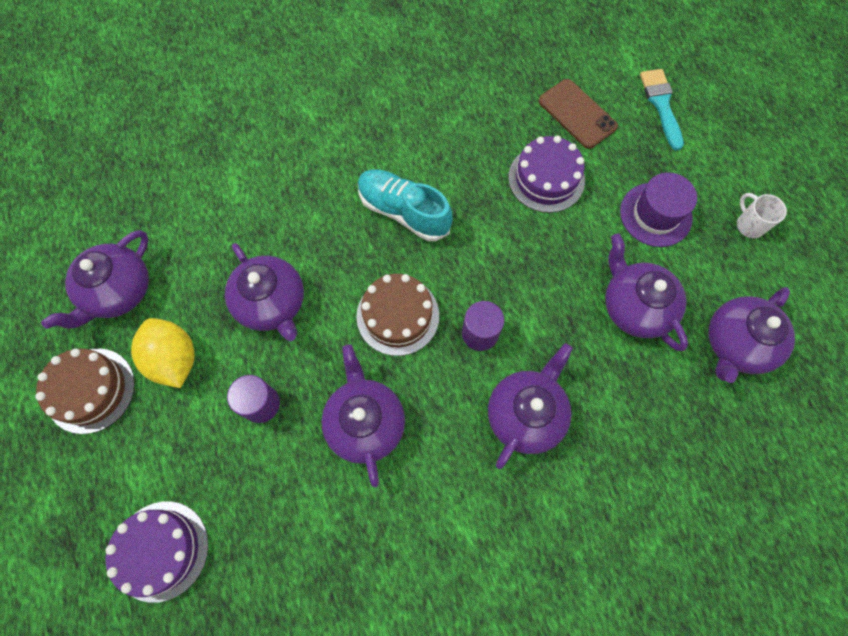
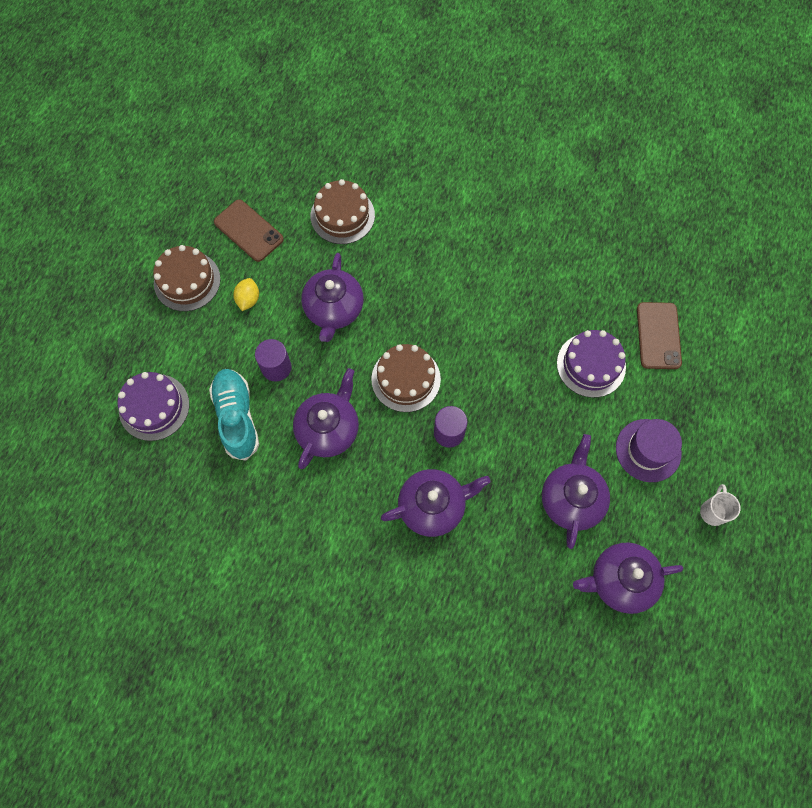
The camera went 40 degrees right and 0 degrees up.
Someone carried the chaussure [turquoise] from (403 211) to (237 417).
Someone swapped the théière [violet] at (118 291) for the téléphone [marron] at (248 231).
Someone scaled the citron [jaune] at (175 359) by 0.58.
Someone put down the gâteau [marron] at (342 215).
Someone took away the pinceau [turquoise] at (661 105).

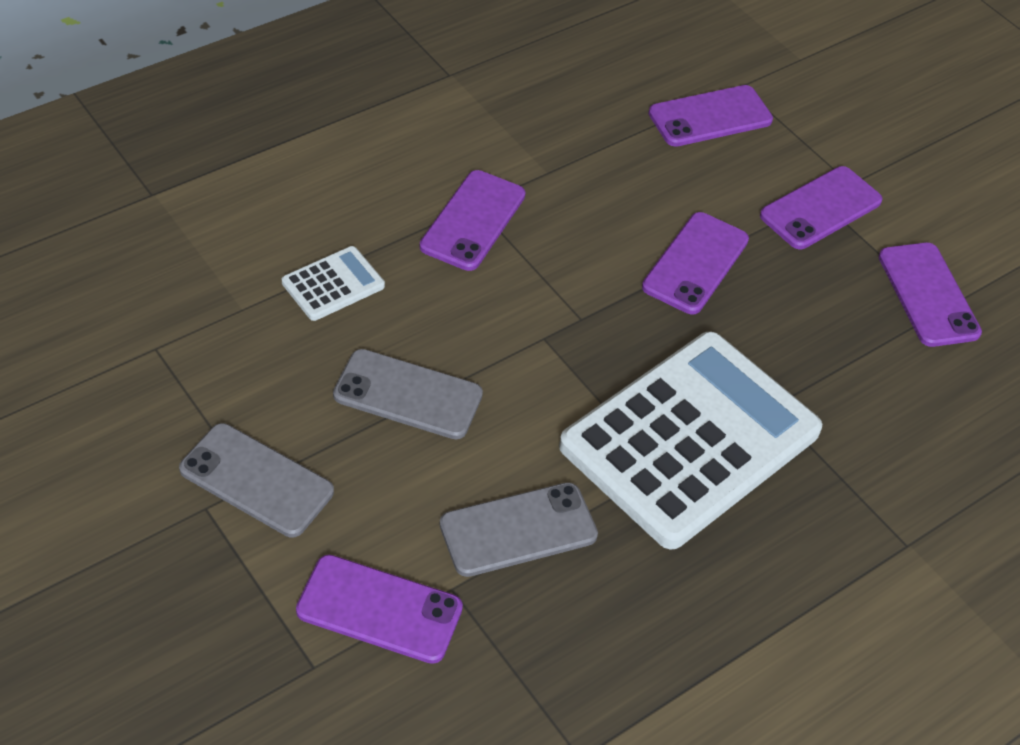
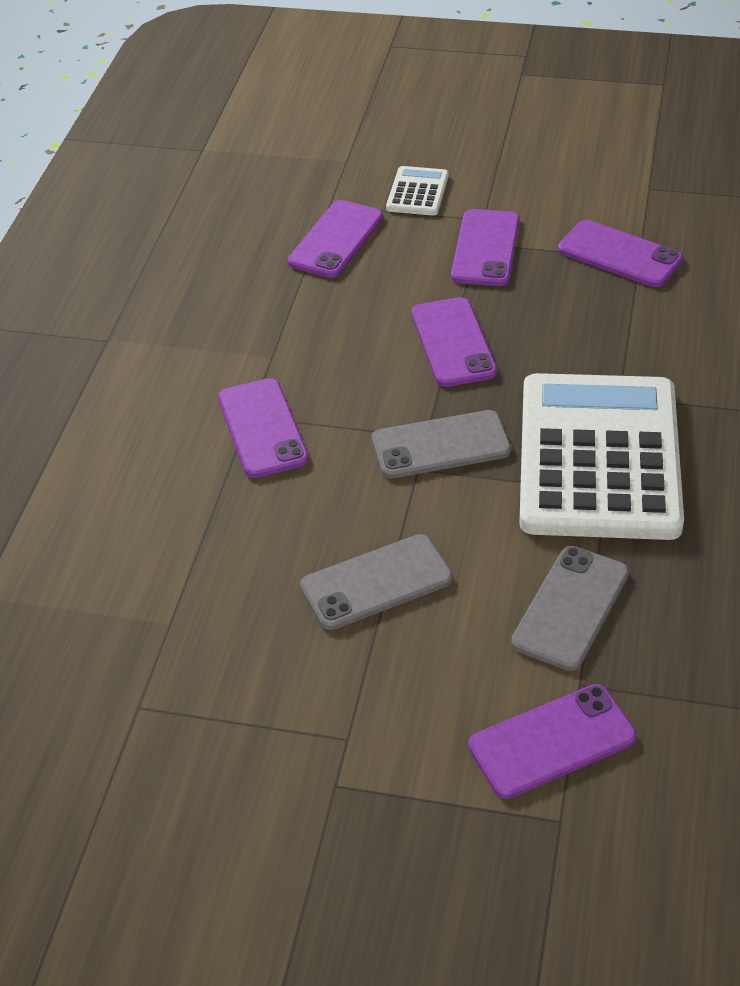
The camera went 35 degrees left and 5 degrees down.
Someone carried the téléphone [gris] from (256 480) to (441 445).
Someone carried the calculatrice [blanc] from (333 284) to (417 192).

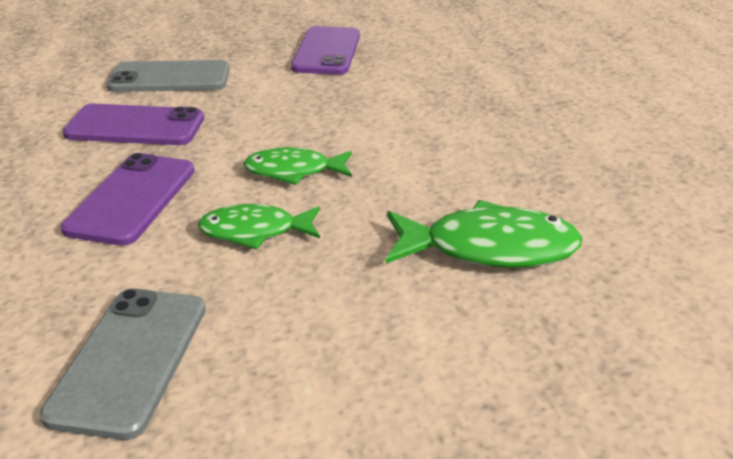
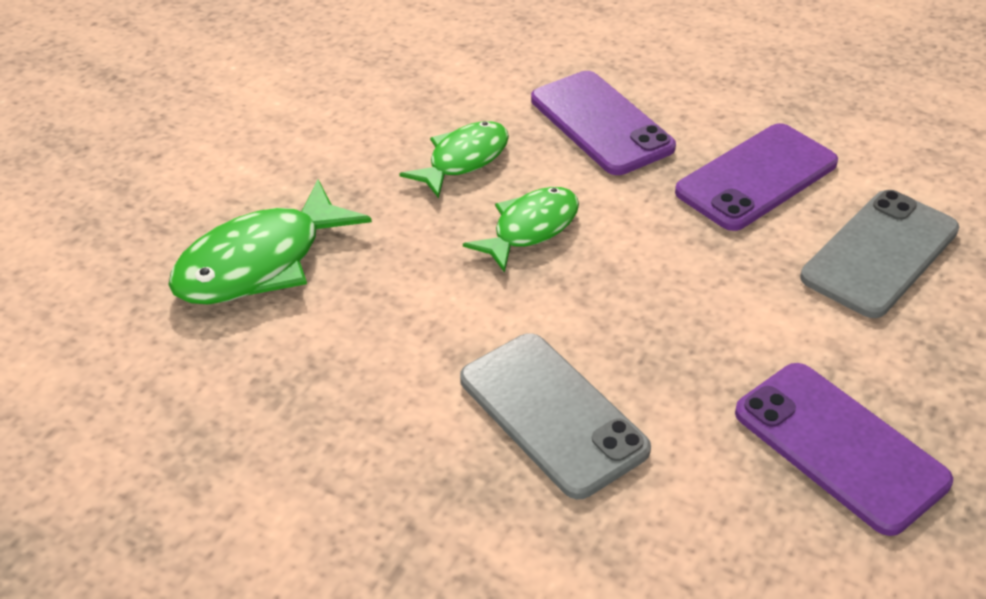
The camera went 135 degrees right and 10 degrees up.
Someone carried the téléphone [gris] from (130 360) to (552 414).

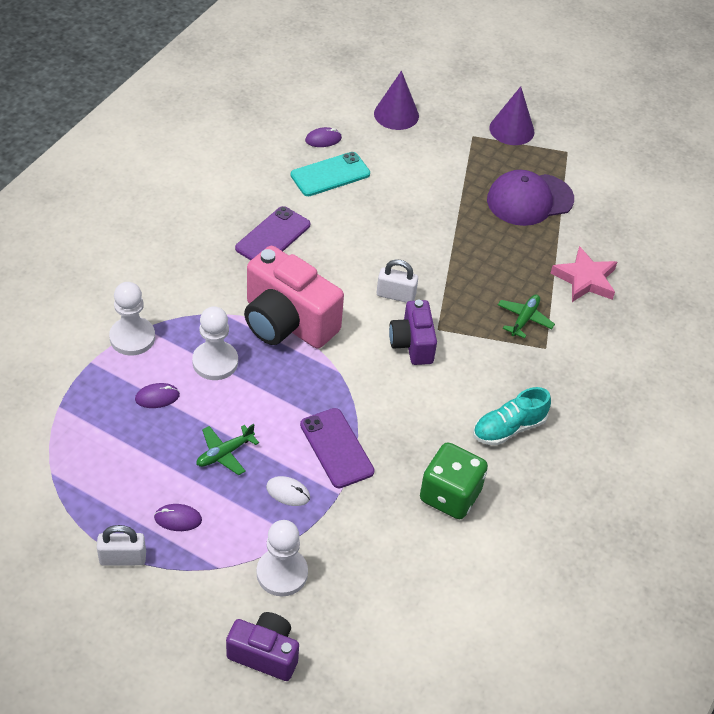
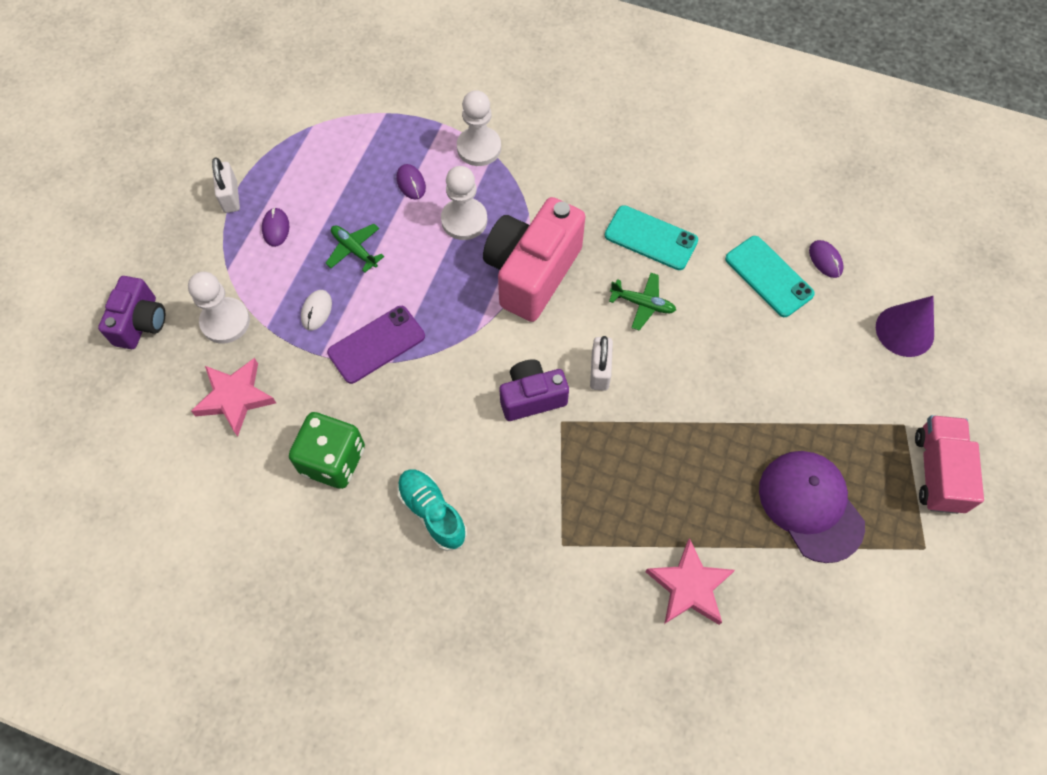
The camera went 85 degrees right and 15 degrees up.
Someone put down the étoile [rose] at (235 398).
Someone repainted the téléphone [violet] at (273 237), which became the téléphone [turquoise] at (651 238).
Someone carried the avion [vert] from (524 319) to (643 304).
Someone swapped the cône [violet] at (511 129) for the camion [rose] at (937 472).

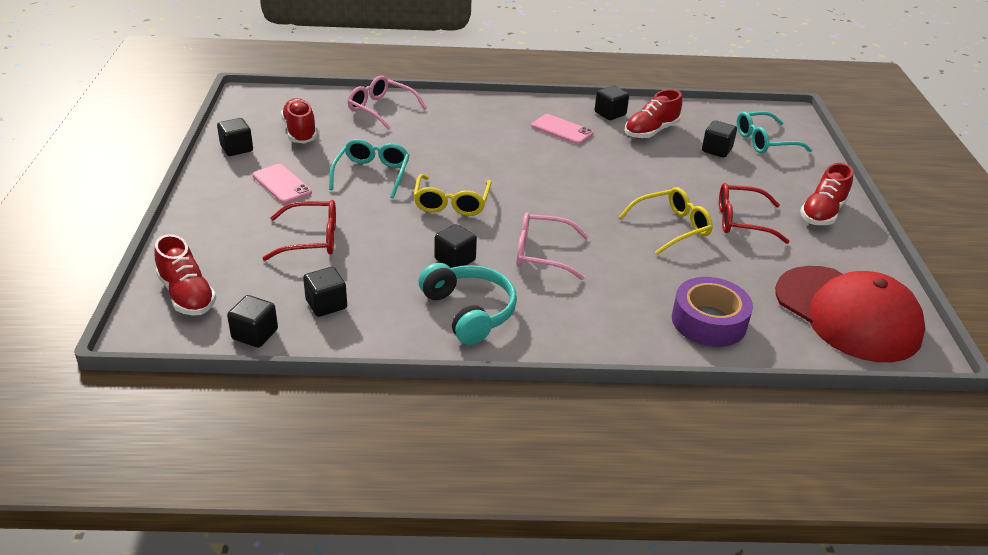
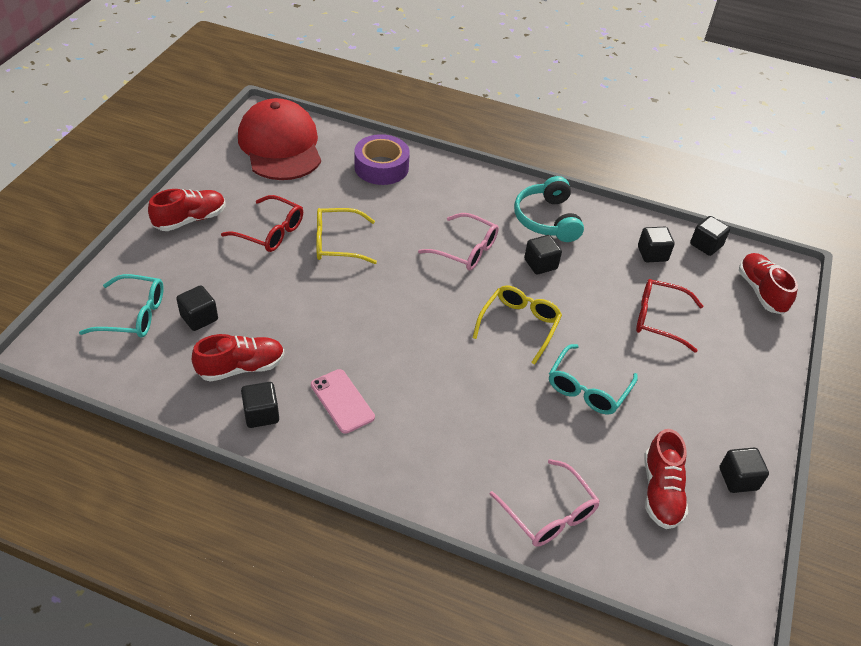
The camera went 160 degrees left and 10 degrees up.
Someone took away the téléphone [rose] at (282 184).

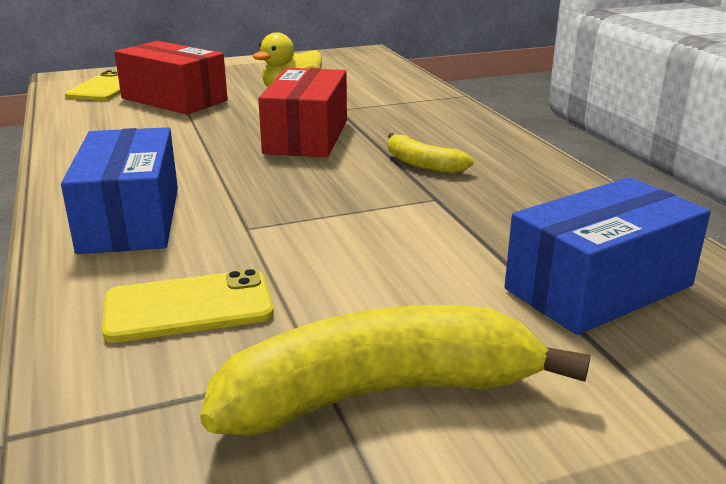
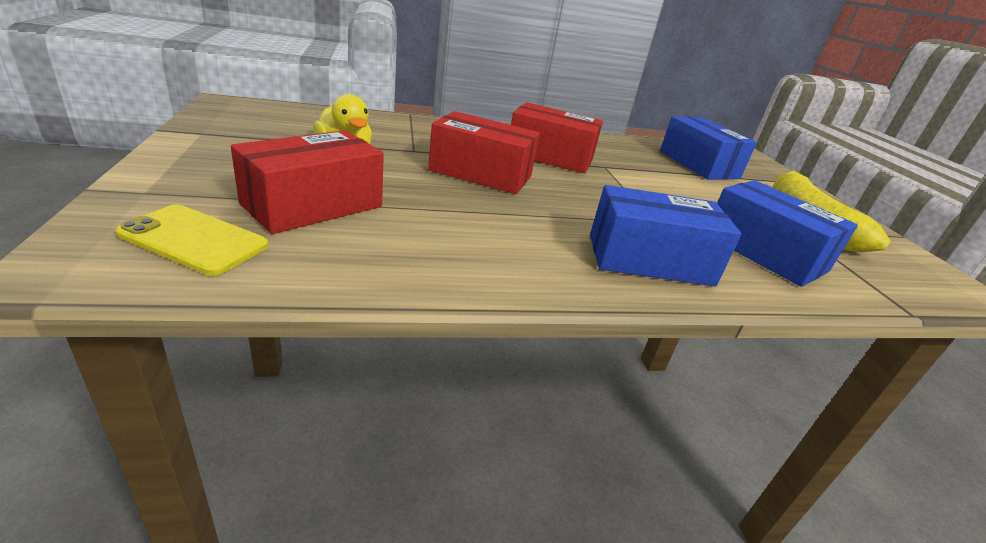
The camera went 85 degrees left and 5 degrees up.
Someone swapped the banane [jaune] at (422 164) for the boîte [rouge] at (550 156).
Someone swapped the téléphone [jaune] at (188 307) for the boîte [bleu] at (764 252).

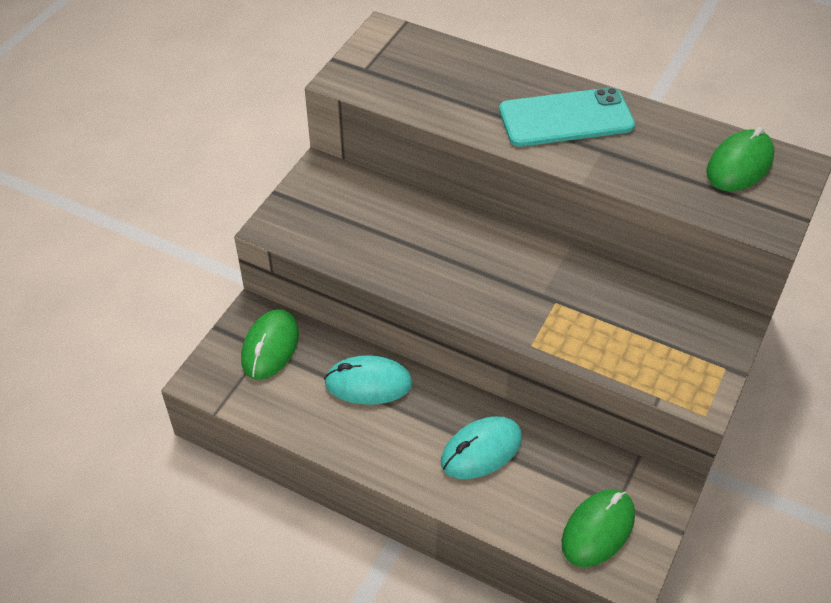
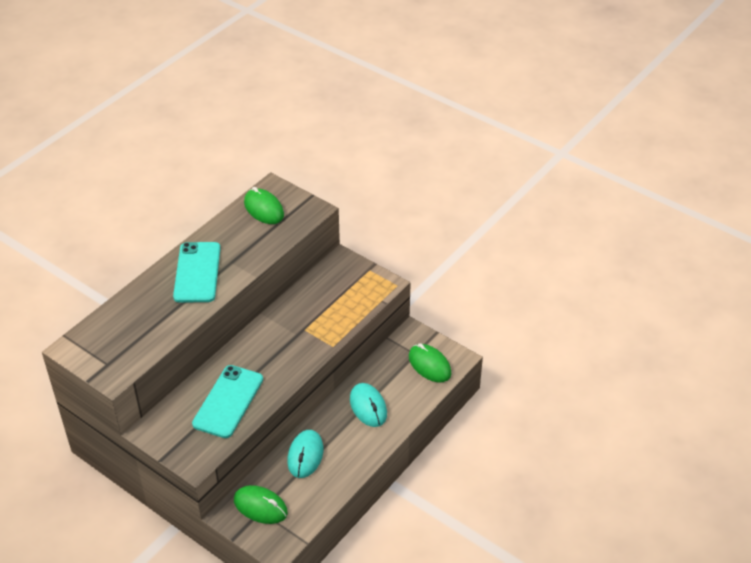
The camera went 80 degrees left and 5 degrees down.
Someone put down the téléphone [turquoise] at (228 401).

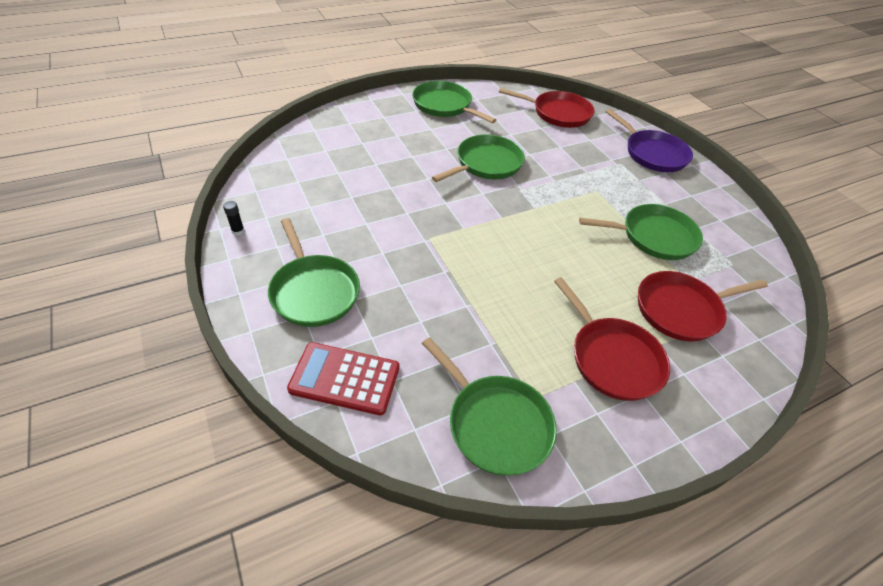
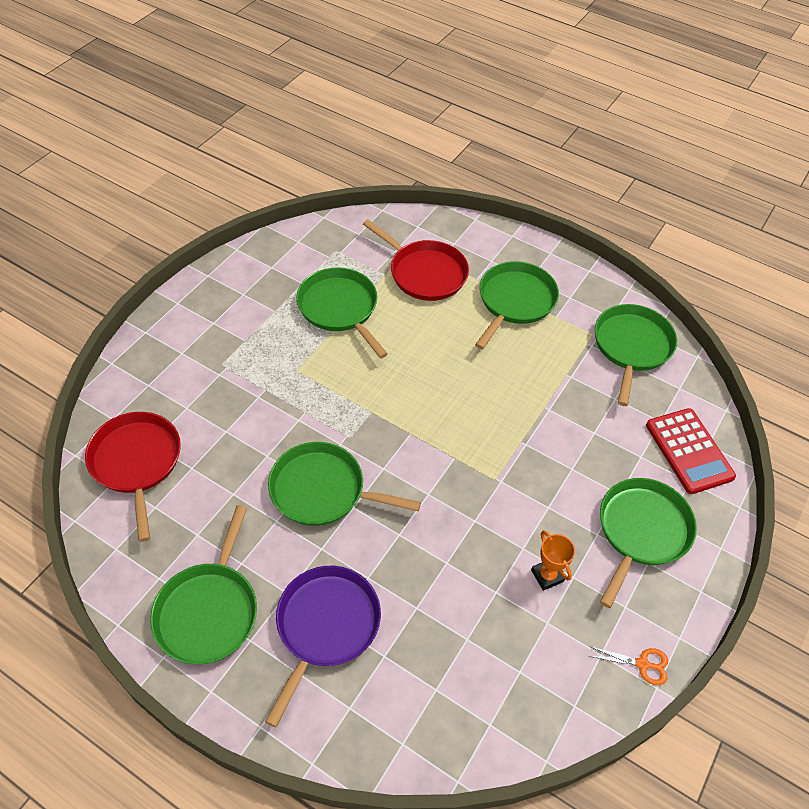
The camera went 120 degrees left and 5 degrees up.
Someone carried the poêle [violet] from (653 154) to (325 626).
Someone repainted the poêle [rouge] at (612 358), which became the poêle [vert] at (515 301).
Someone put down the trophée [orange] at (547 575).
Someone swapped the bâton de colle [noir] at (238 231) for the ciseaux [orange] at (643 664).

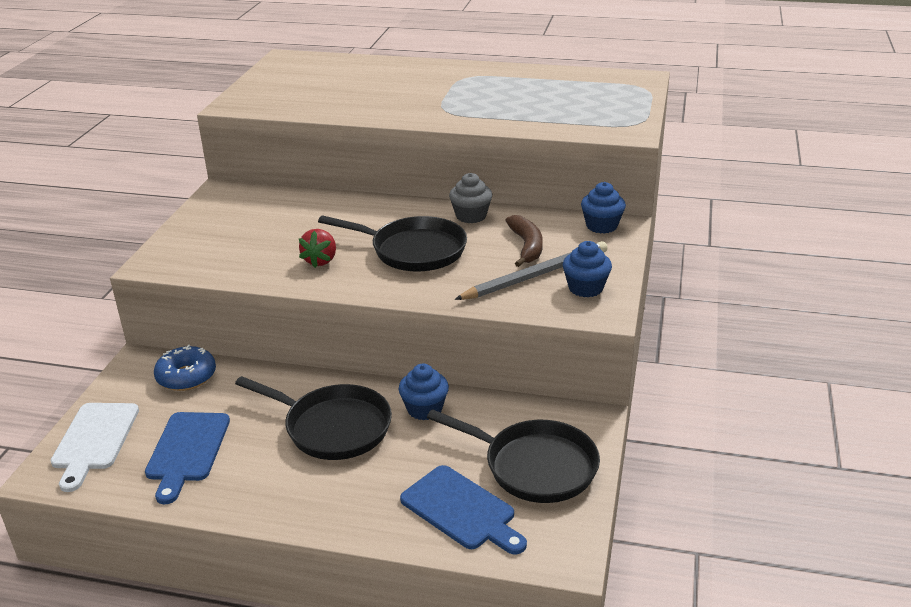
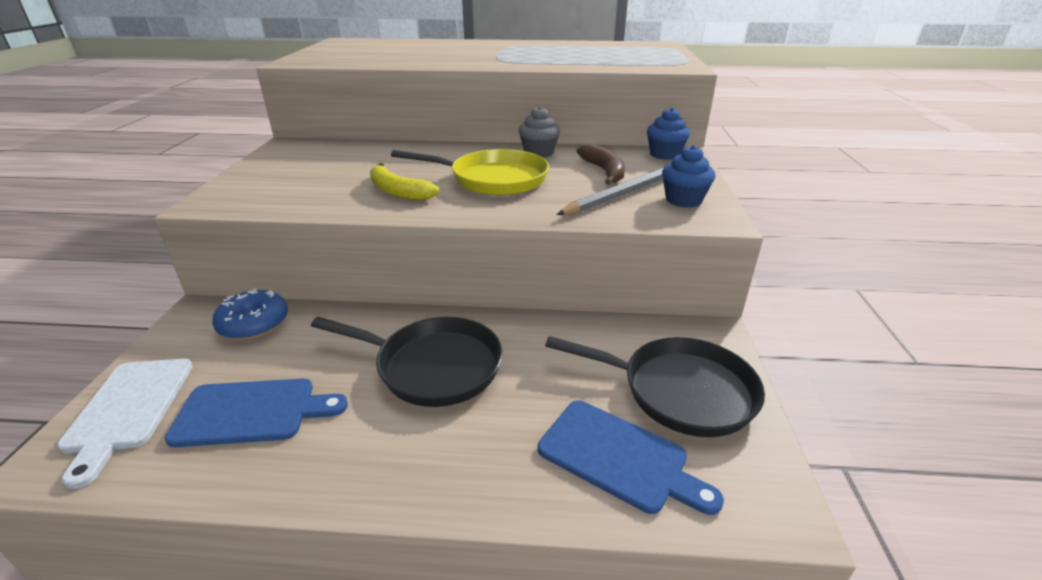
The camera went 10 degrees left and 0 degrees up.
Someone rotated the planche à découper [bleu] at (187 451) by 90 degrees counterclockwise.
Someone swapped the fraise [rouge] at (320 260) for the banane [jaune] at (398 191).
Someone repainted the poêle [noir] at (413 250), which became the poêle [jaune] at (493 179).
Someone took away the muffin [bleu] at (424 409).

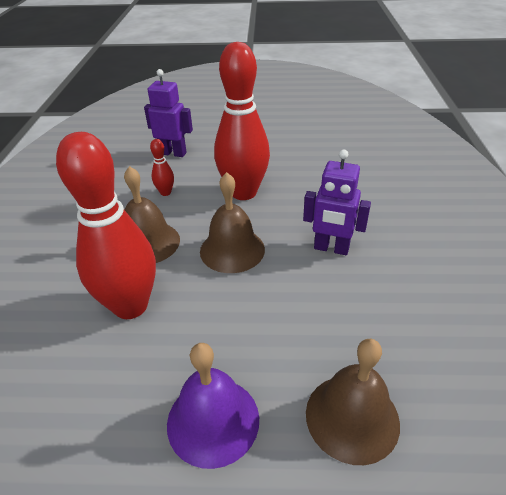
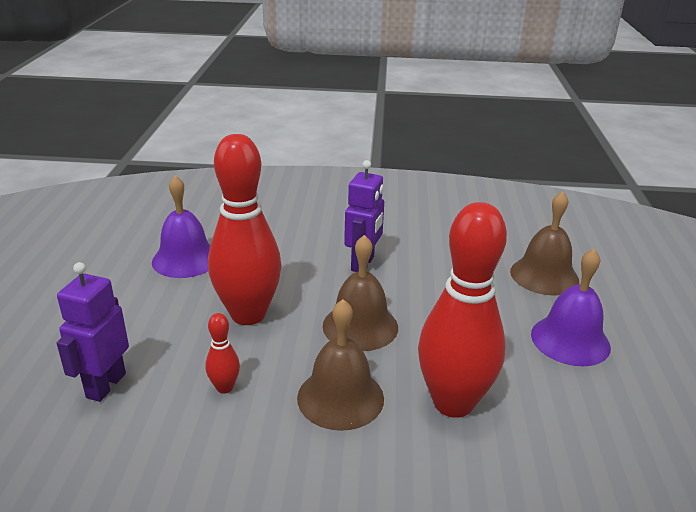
The camera went 90 degrees left and 10 degrees down.
Someone put down the cloche [violet] at (185 259).

